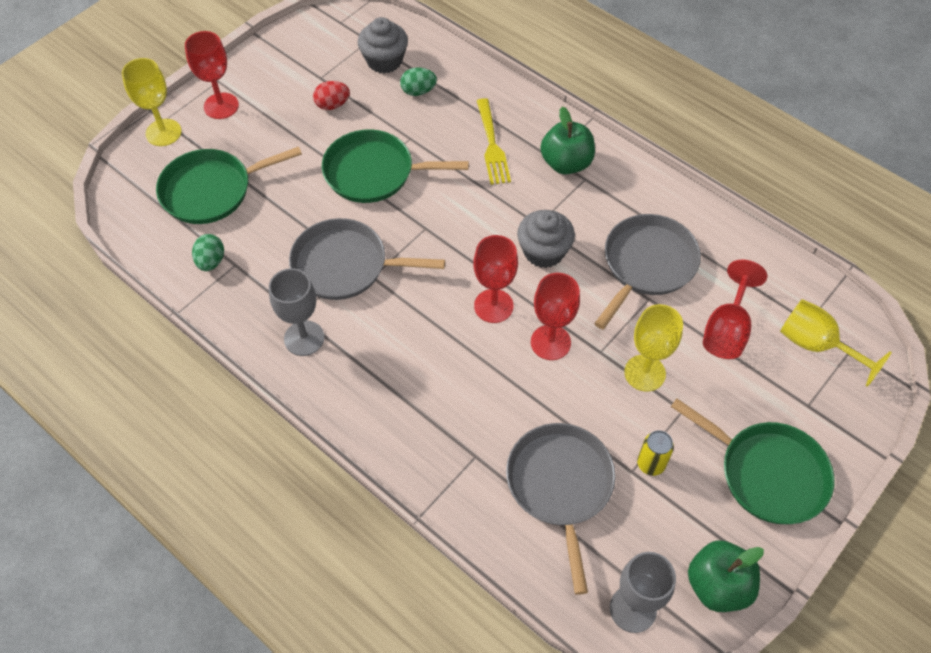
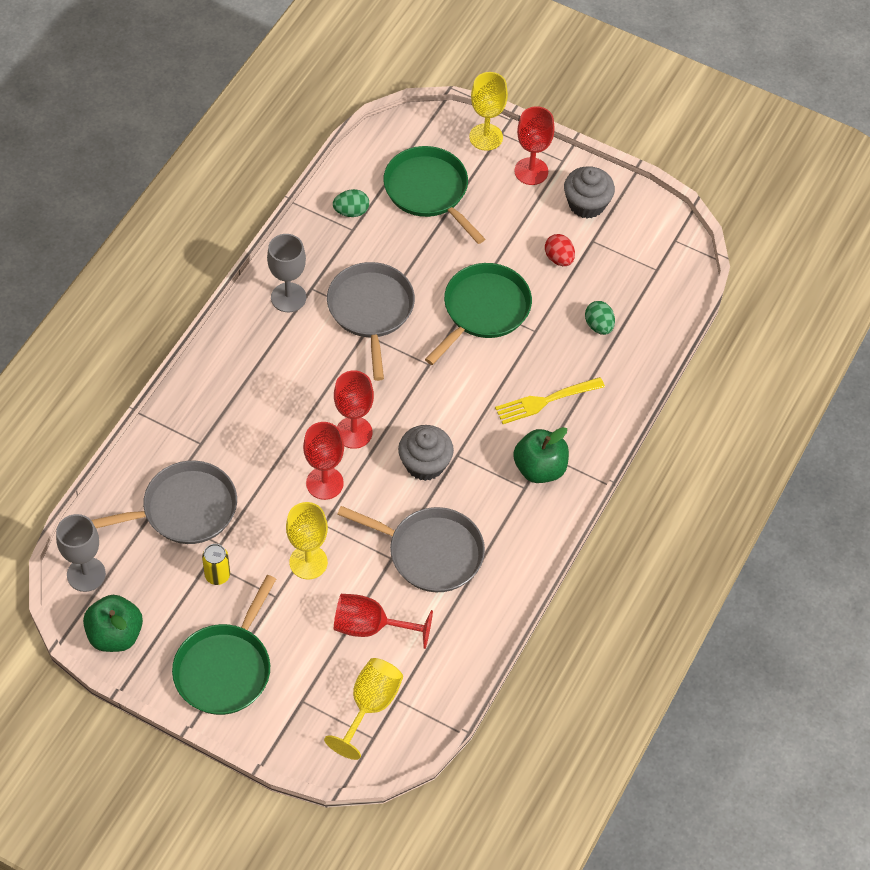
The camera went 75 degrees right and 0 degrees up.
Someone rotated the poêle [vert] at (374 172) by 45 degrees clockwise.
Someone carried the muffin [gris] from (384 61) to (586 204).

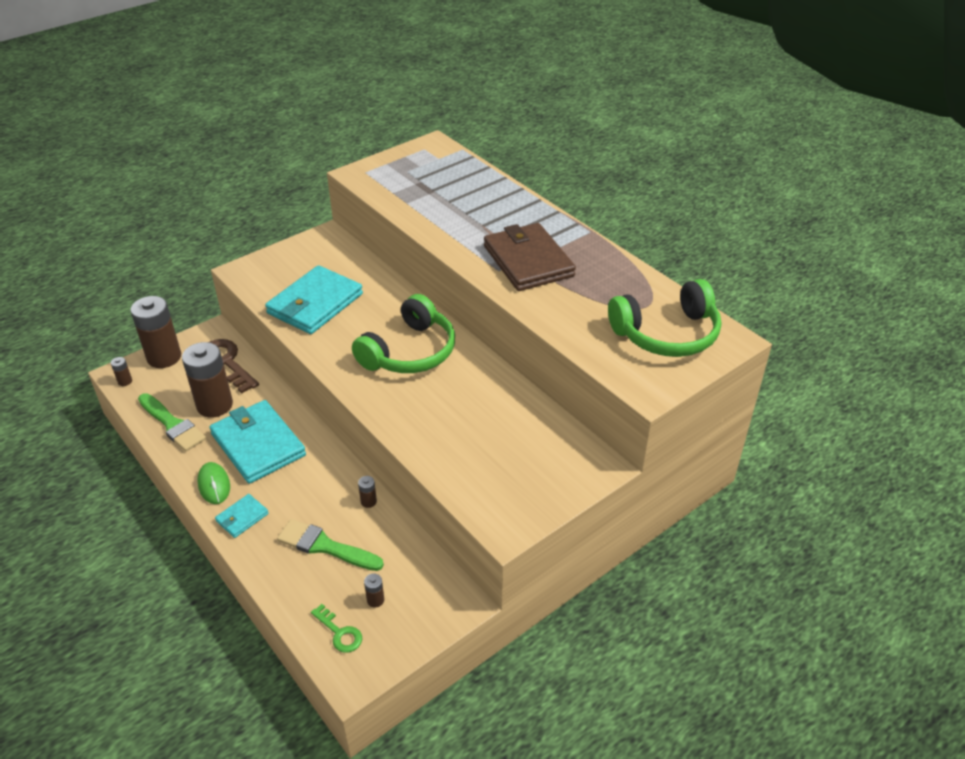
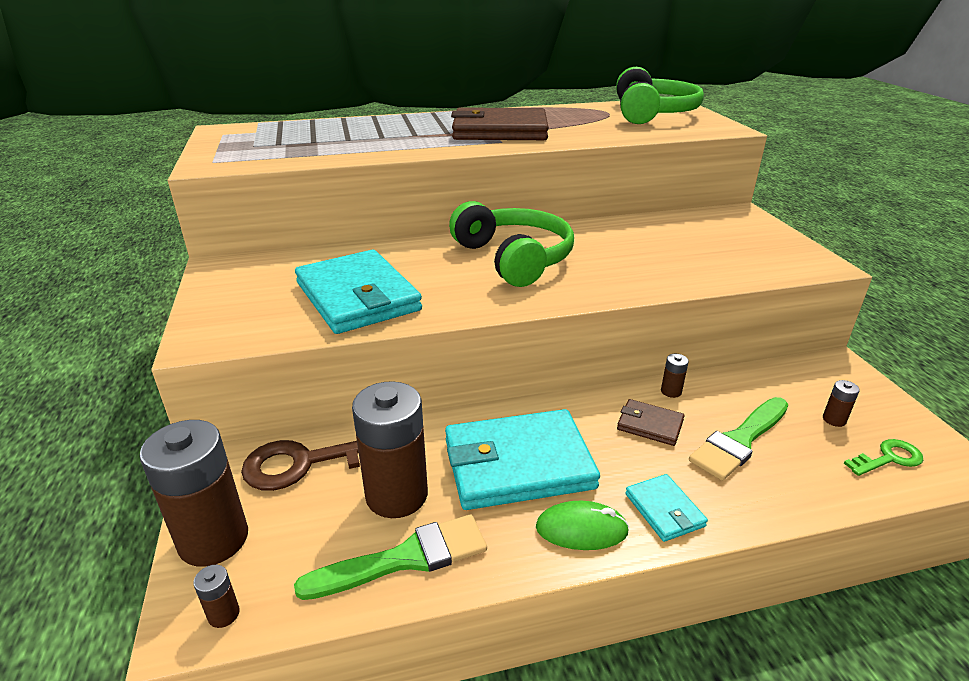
The camera went 65 degrees left and 10 degrees down.
Someone put down the portefeuille [marron] at (649 425).

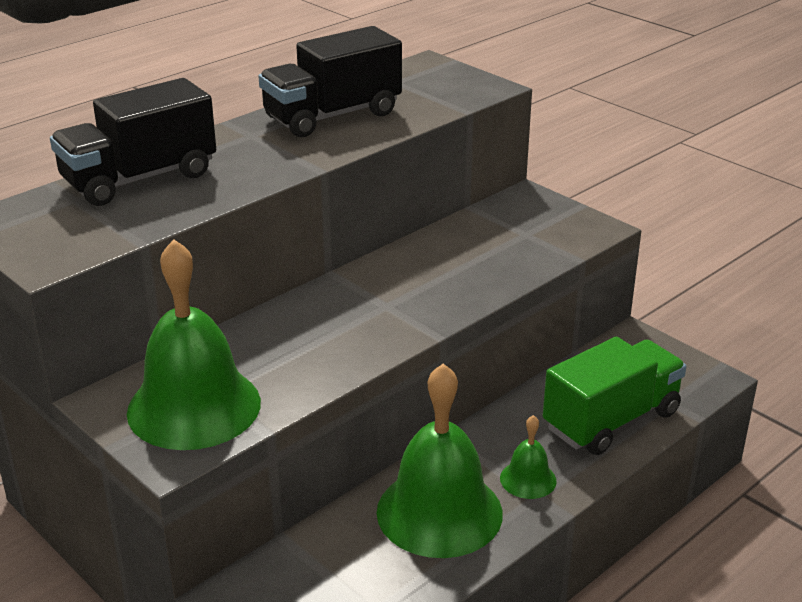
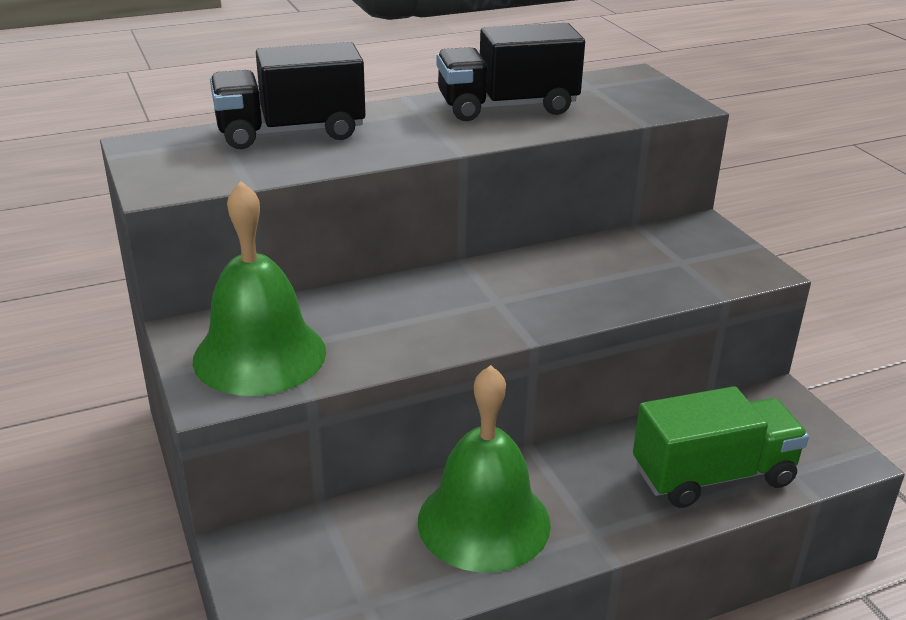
The camera went 20 degrees right and 0 degrees up.
Someone took away the cloche [vert] at (528 479).

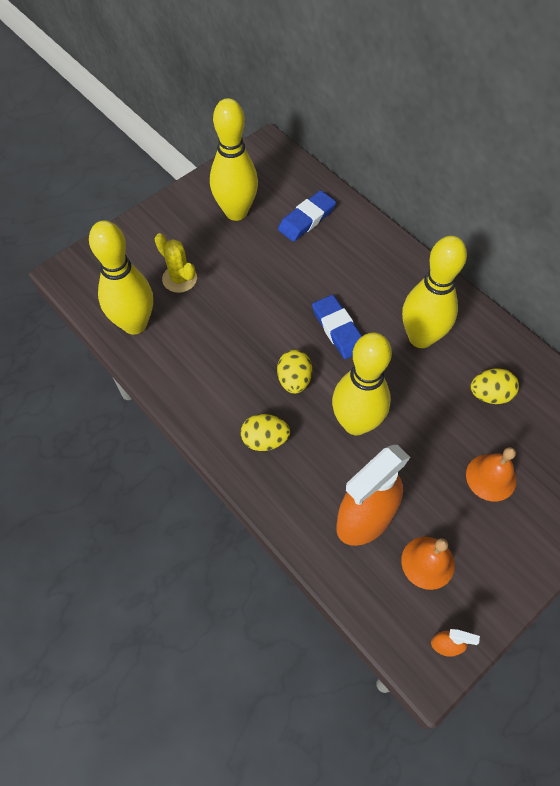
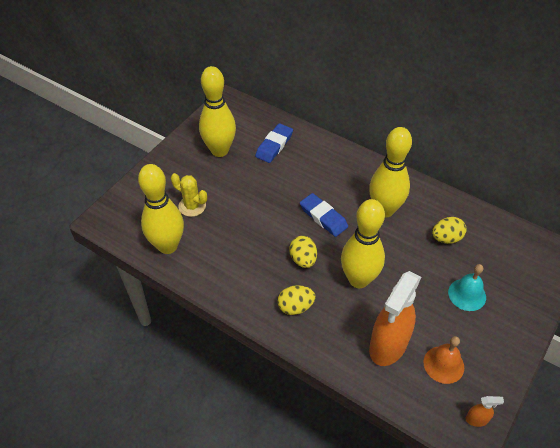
The camera went 15 degrees left and 10 degrees down.
Someone repainted the cloche [orange] at (491 477), which became the cloche [turquoise] at (467 294).

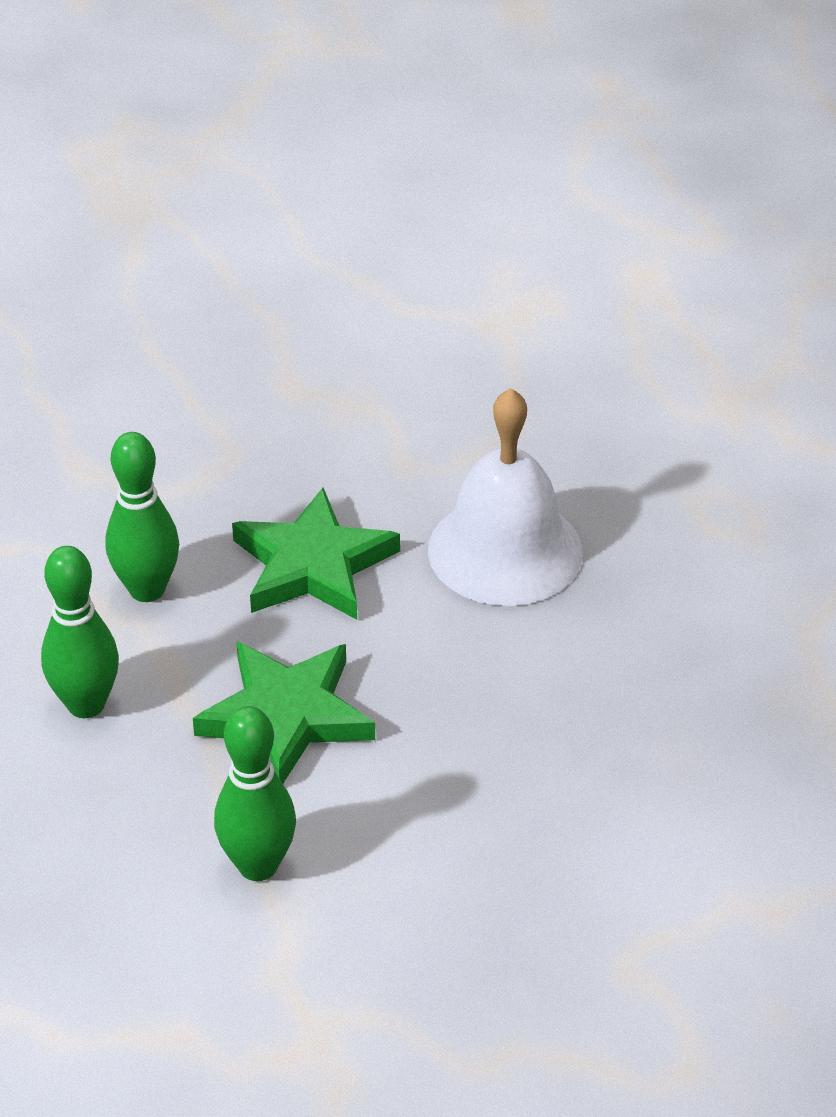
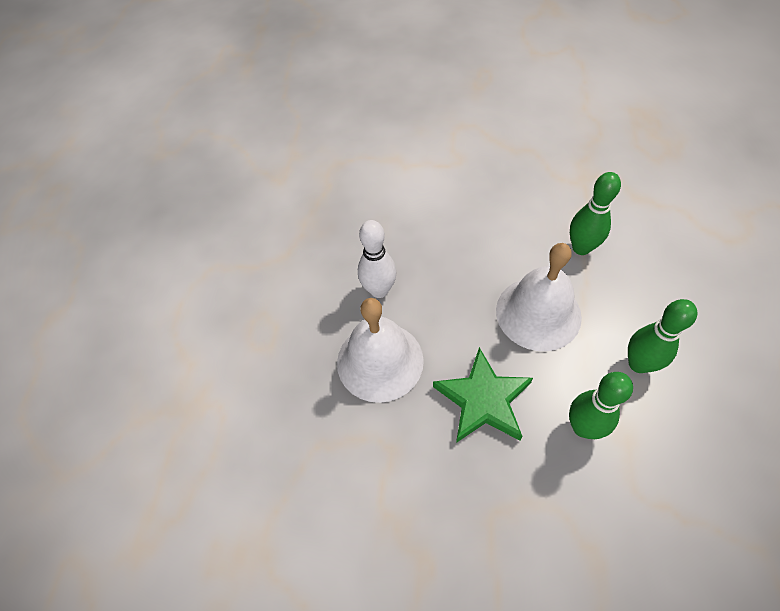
The camera went 145 degrees left and 15 degrees up.
Someone put down the quille [blanc] at (379 290).
Someone swapped the étoile [vert] at (287 716) for the cloche [blanc] at (538 313).

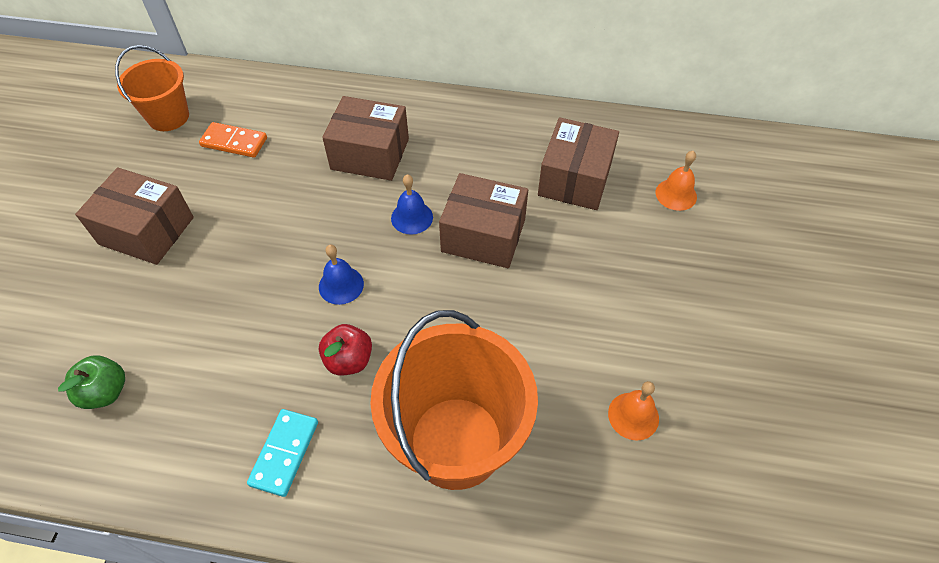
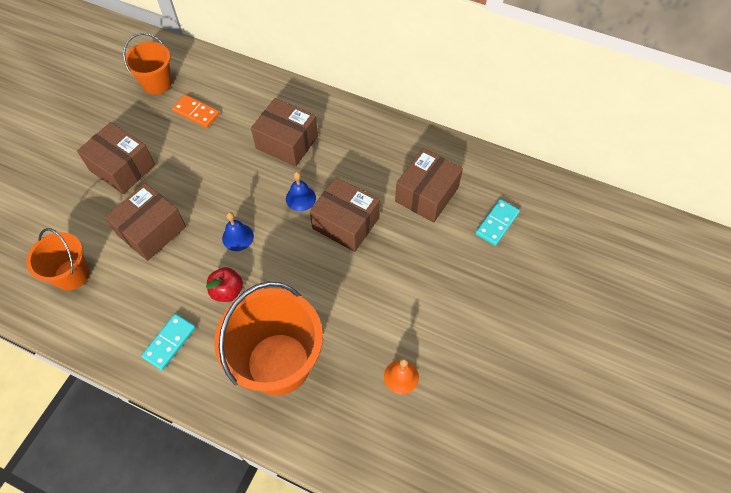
The camera went 15 degrees right and 5 degrees up.
Someone swapped the pomme [vert] at (105 392) for the seau [orange] at (72 274).
Someone put down the boîte [marron] at (151 230).
Someone swapped the cloche [orange] at (676 194) for the domino [turquoise] at (497 223).

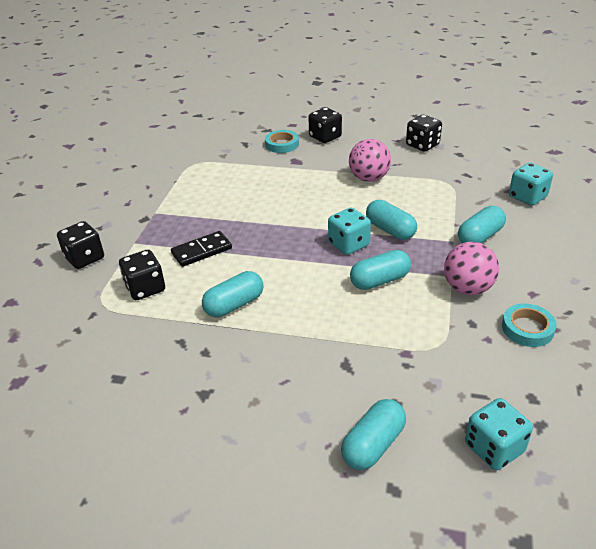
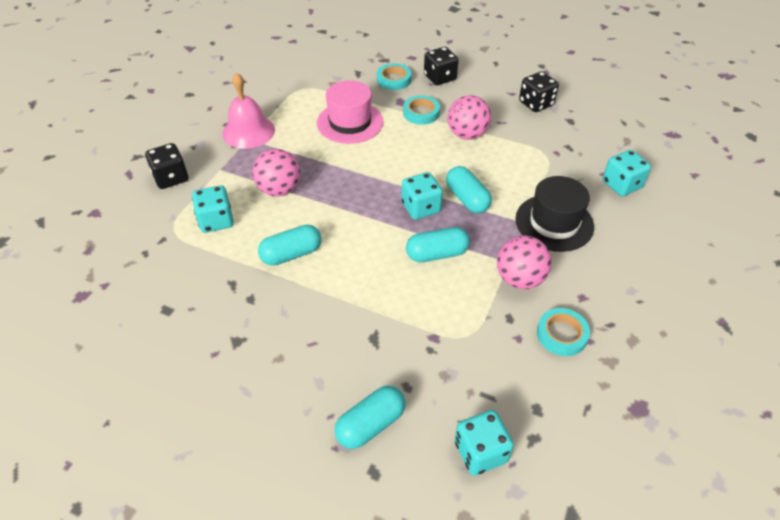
The camera went 10 degrees right and 10 degrees up.
Someone repainted the dé [noir] at (145 288), which became the dé [turquoise] at (216 221).
Someone put down the cloche [rose] at (248 131).
Someone swapped the domino [noir] at (202 251) for the balle [rose] at (279 190).
Someone put down the chapeau [rose] at (350 122).
Someone put down the ruban adhésif [turquoise] at (421 113).
Someone swapped the gélule [turquoise] at (480 237) for the chapeau [noir] at (554 223).

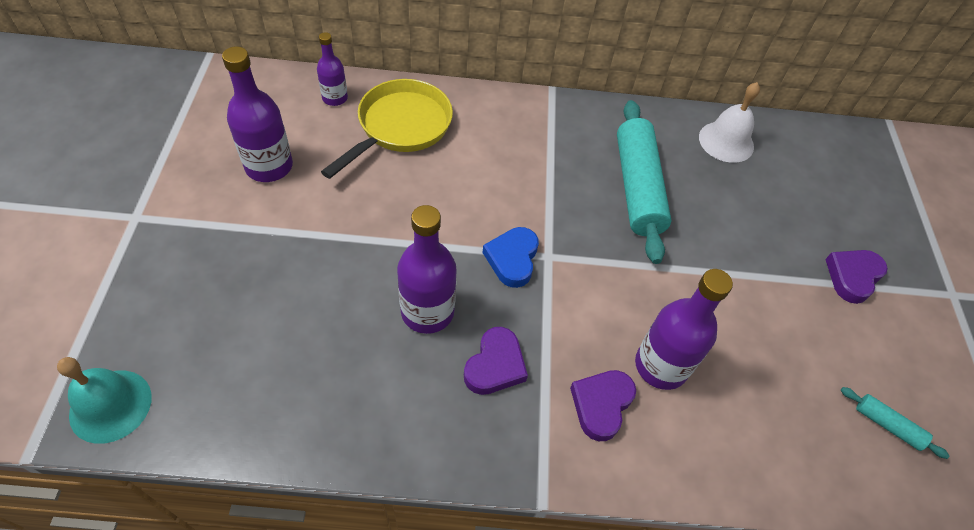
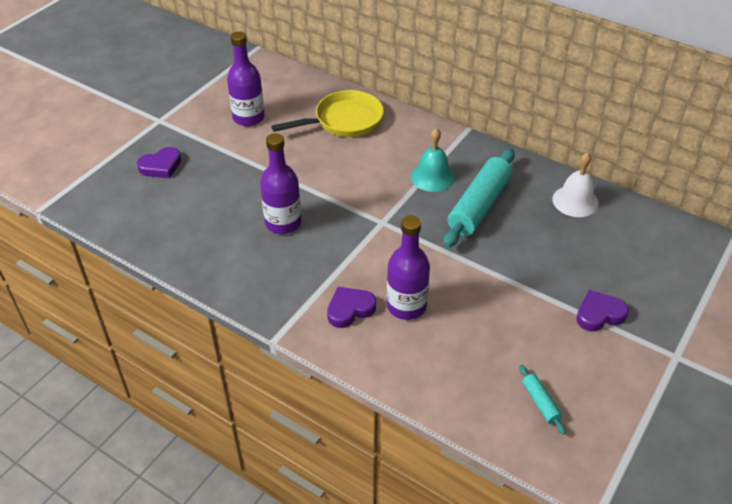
The camera went 35 degrees right and 10 degrees down.
Someone carried the cœur [violet] from (495 365) to (161 166).
Someone carried the cloche [turquoise] from (110 405) to (432 176).
Someone took away the bouteille [violet] at (335 98).
Someone took away the cœur [bleu] at (512 259).

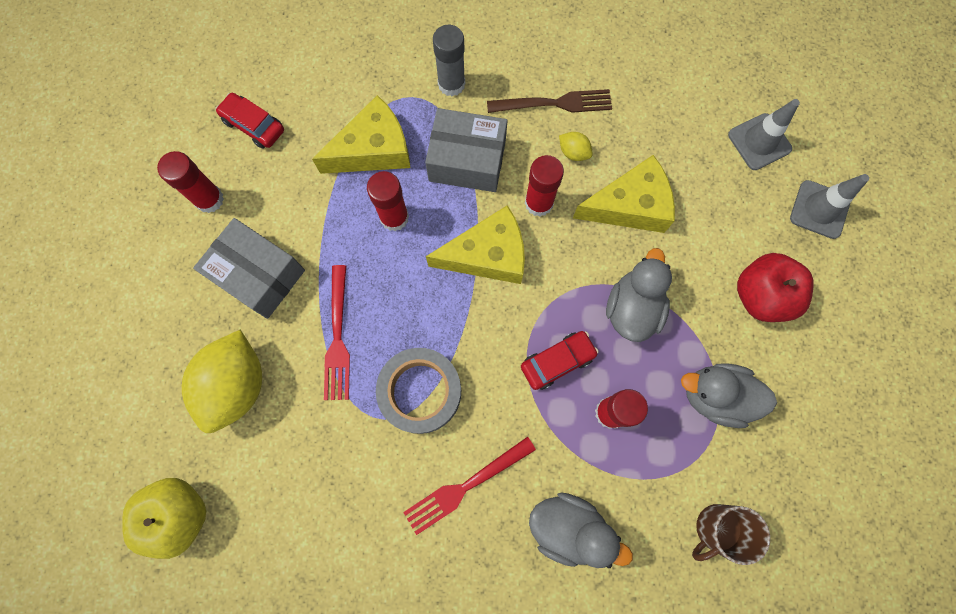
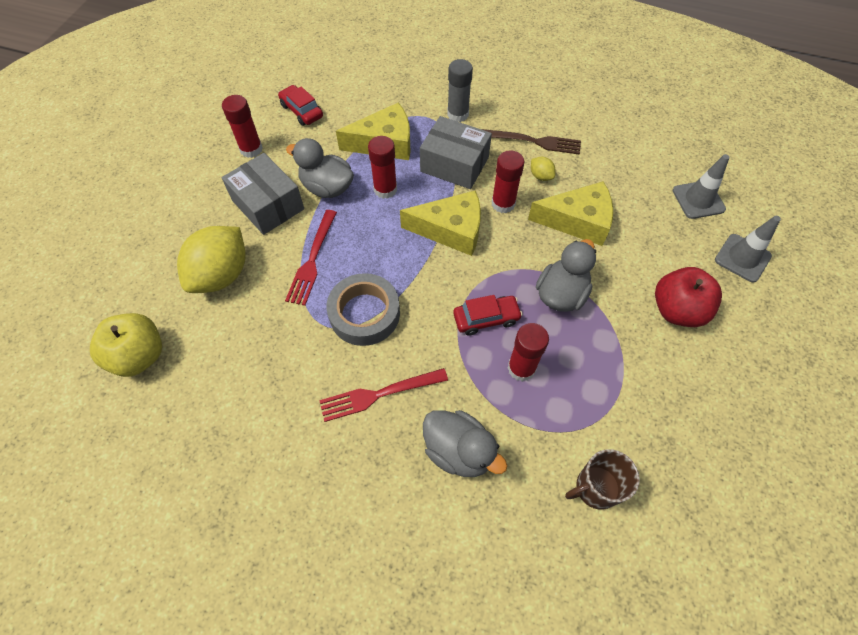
The camera went 15 degrees right and 15 degrees down.
Someone carried the canard [gris] from (715 396) to (327 187).

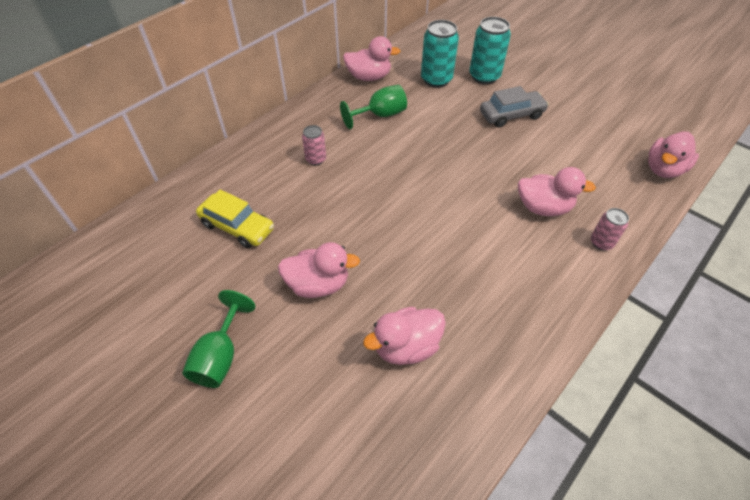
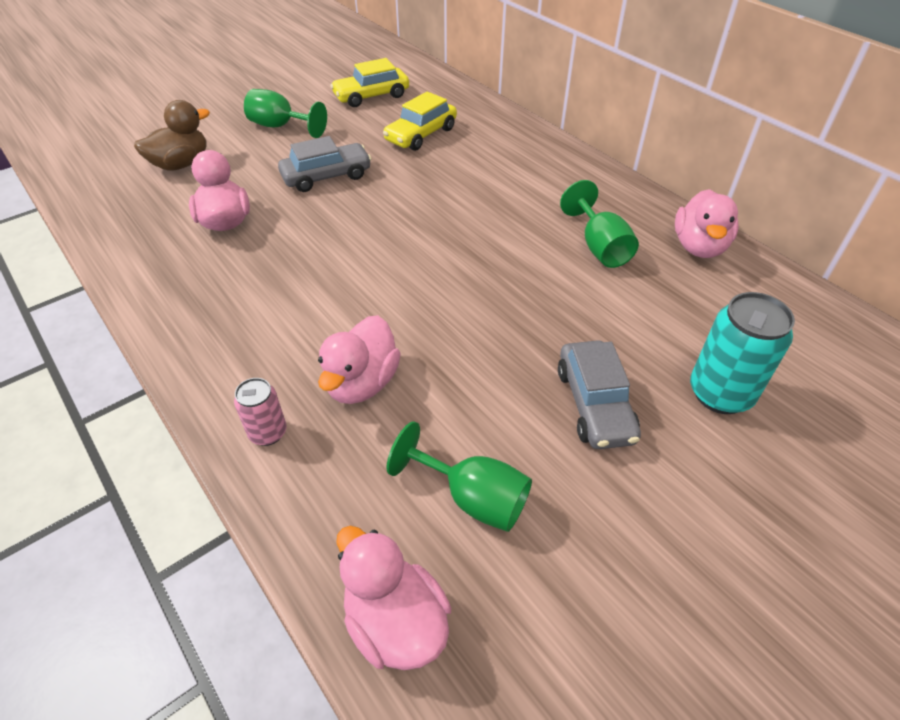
The camera went 100 degrees right and 5 degrees down.
Someone put down the canard [marron] at (181 164).
Someone swapped the canard [rose] at (318 284) for the voiture [gris] at (326 176).
Someone put down the voiture [jaune] at (371 96).
Someone put down the verre à pied [vert] at (472 498).
Someone took away the canette [rose] at (316 159).
Someone took away the canette [turquoise] at (436 80).

